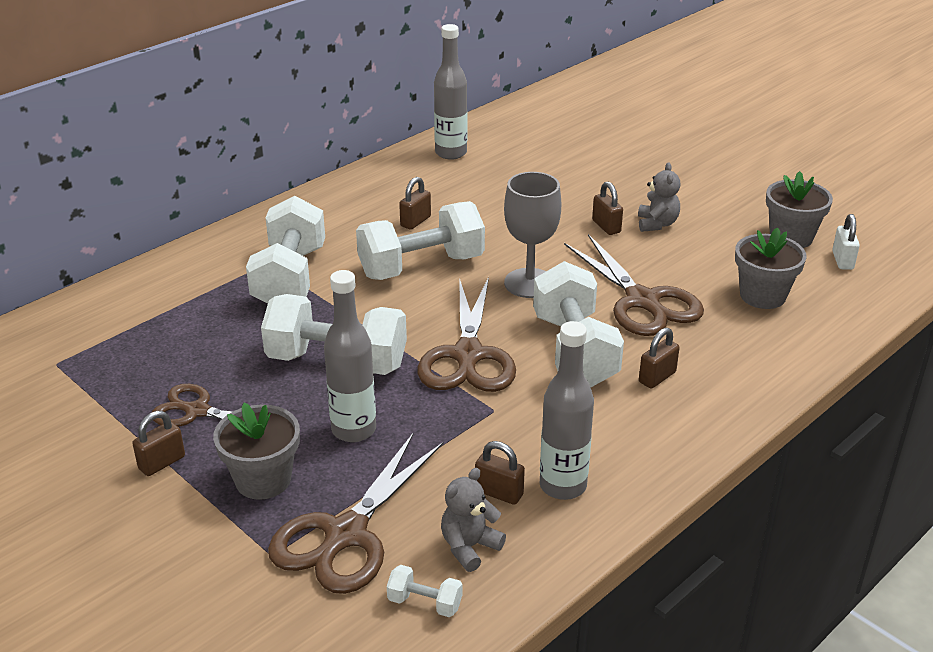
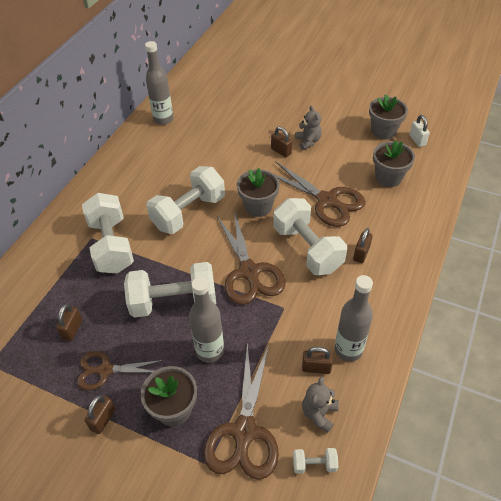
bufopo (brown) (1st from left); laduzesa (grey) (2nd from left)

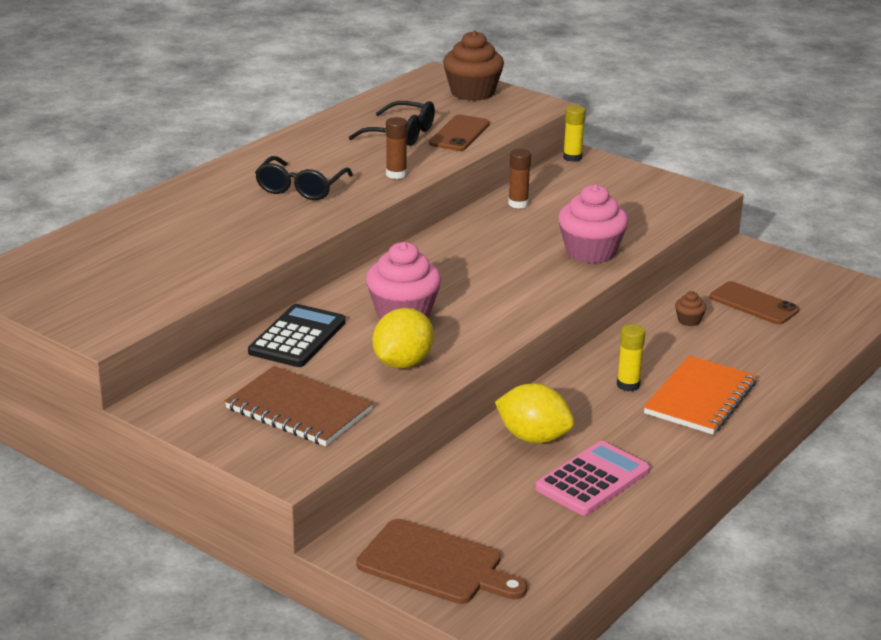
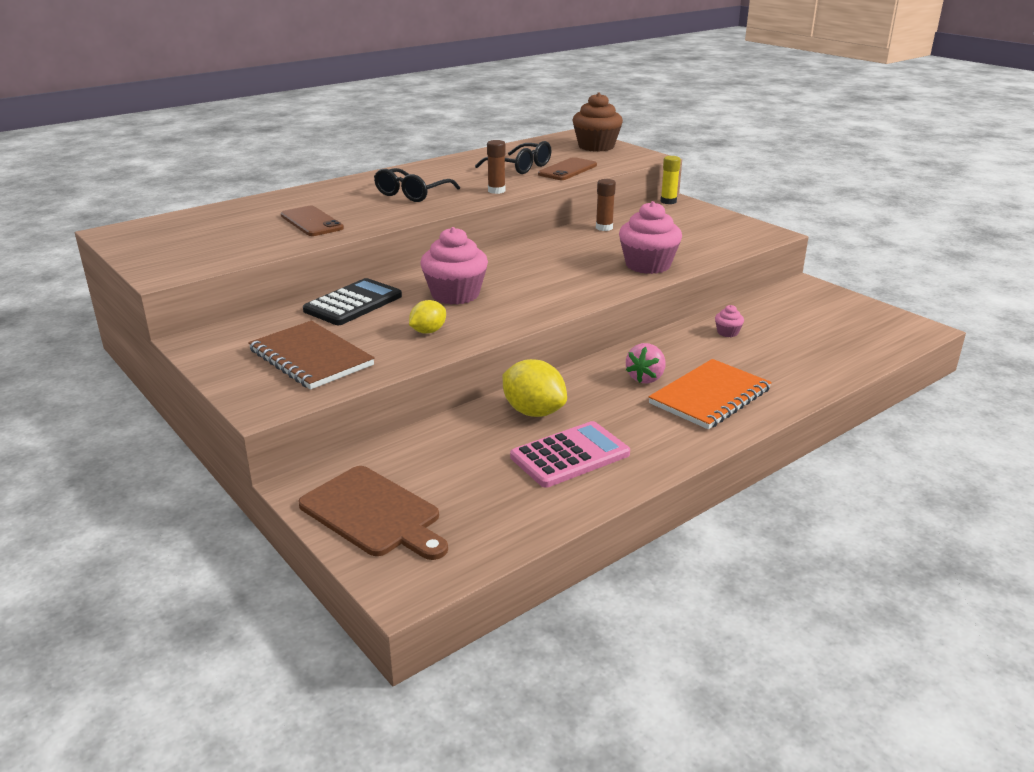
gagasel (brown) (1st from left); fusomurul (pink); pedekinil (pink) (3rd from left); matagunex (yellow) (1st from left)

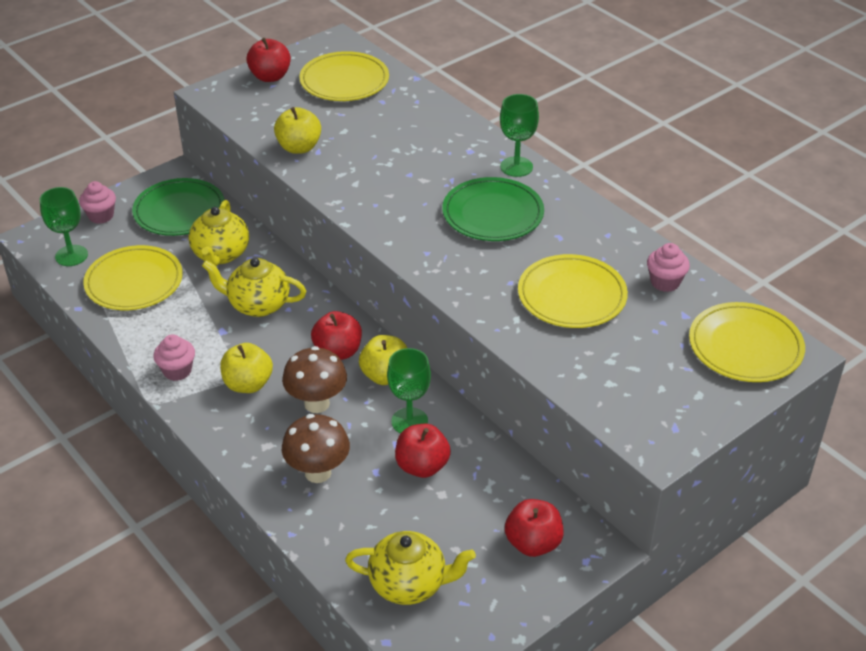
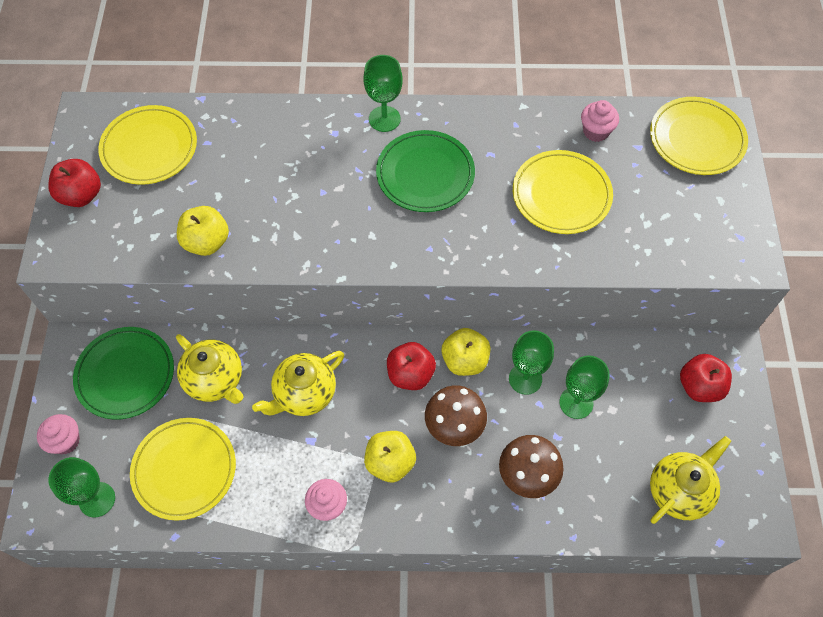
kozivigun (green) (4th from left)

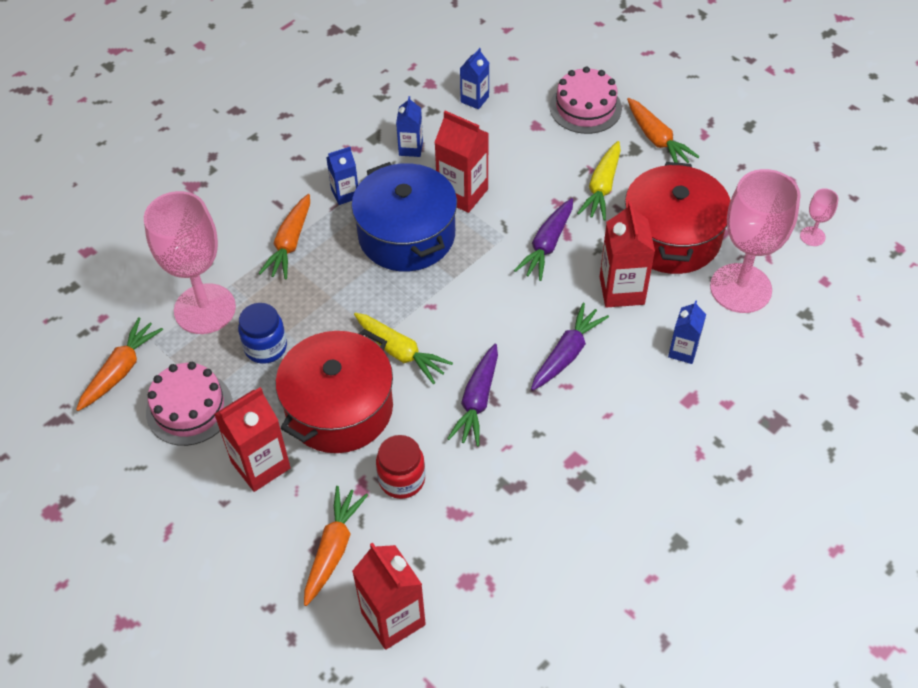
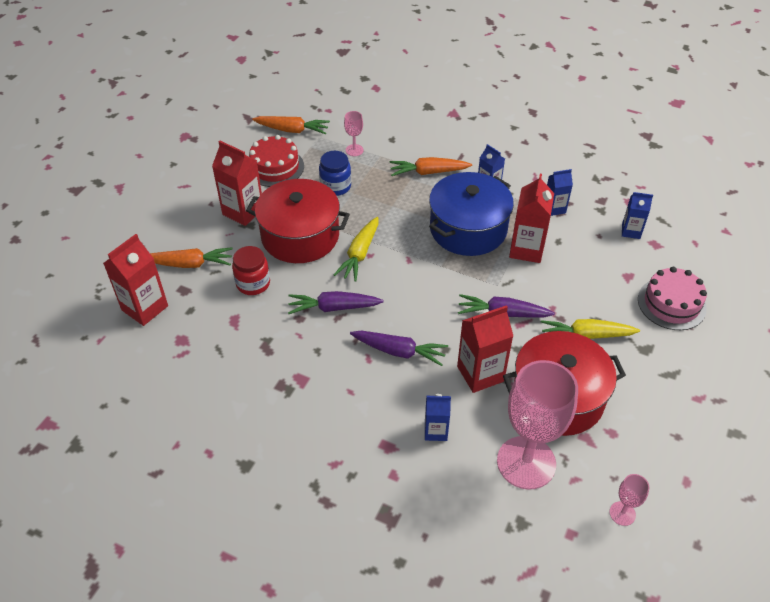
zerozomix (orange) (4th from left in the first image); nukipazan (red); kozivigun (pink) (1st from left)

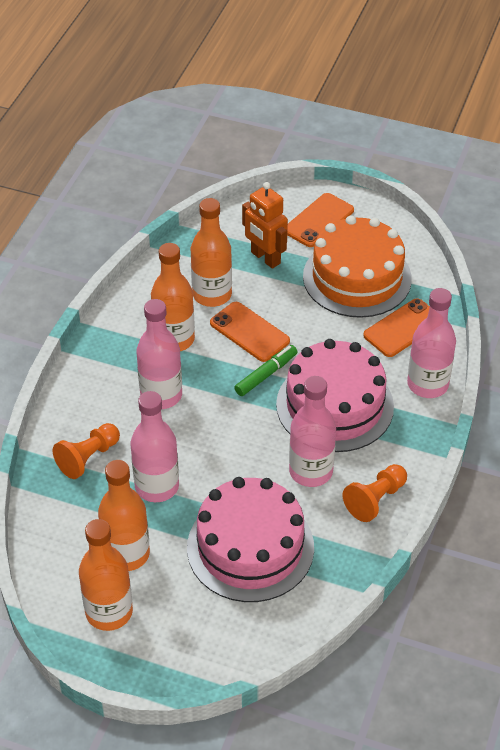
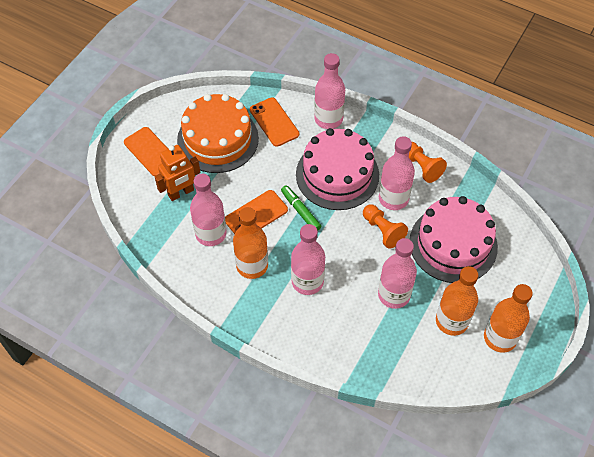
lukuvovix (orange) (1st from left); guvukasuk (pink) (1st from left)

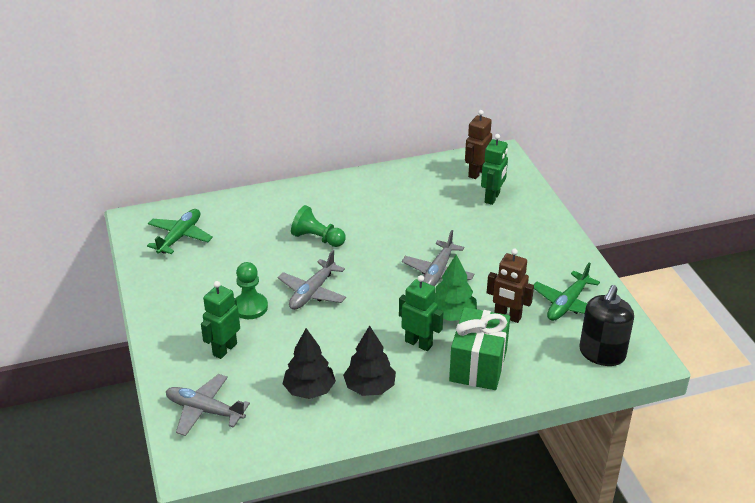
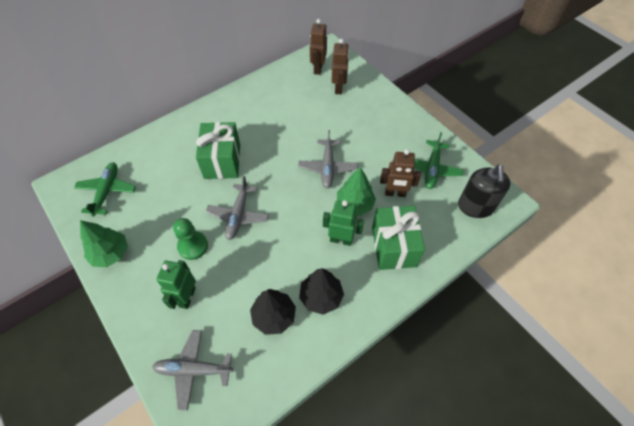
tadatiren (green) (1st from left); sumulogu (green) (1st from left); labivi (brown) (2nd from left)

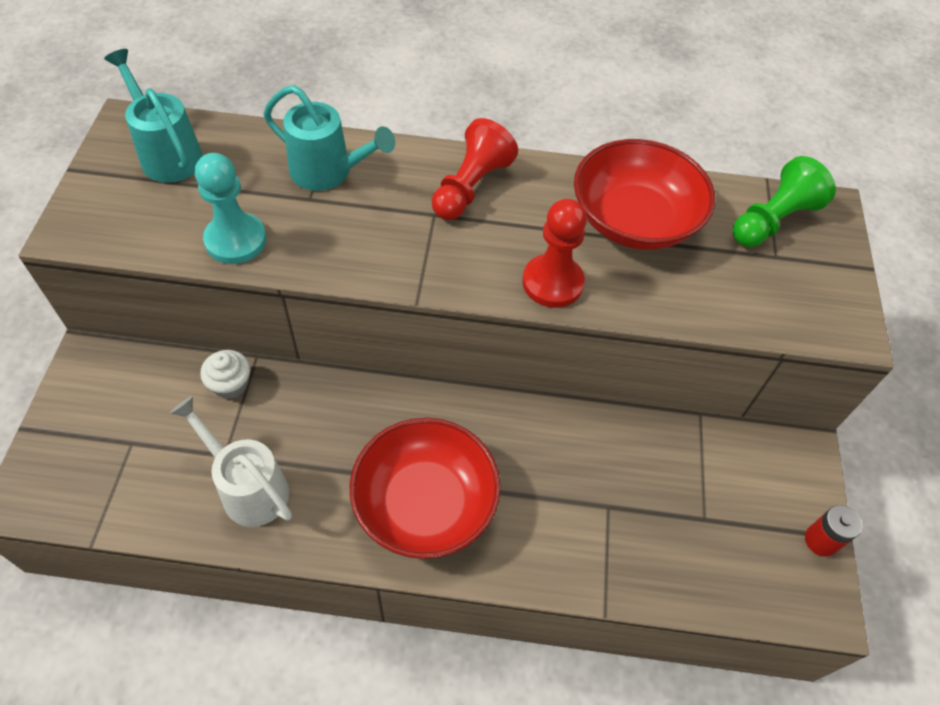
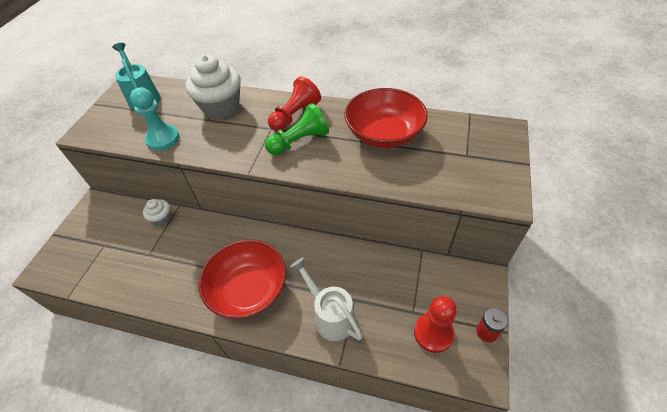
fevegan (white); lukuvovix (red) (2nd from left); lukuvovix (green); pedekinil (white) (2nd from left)

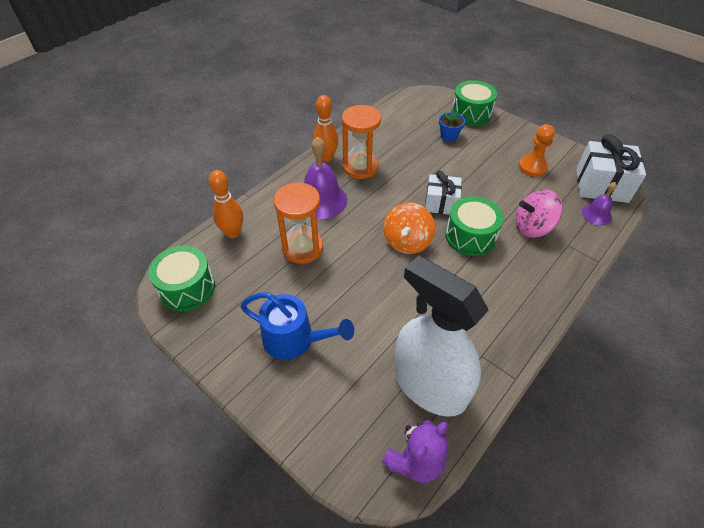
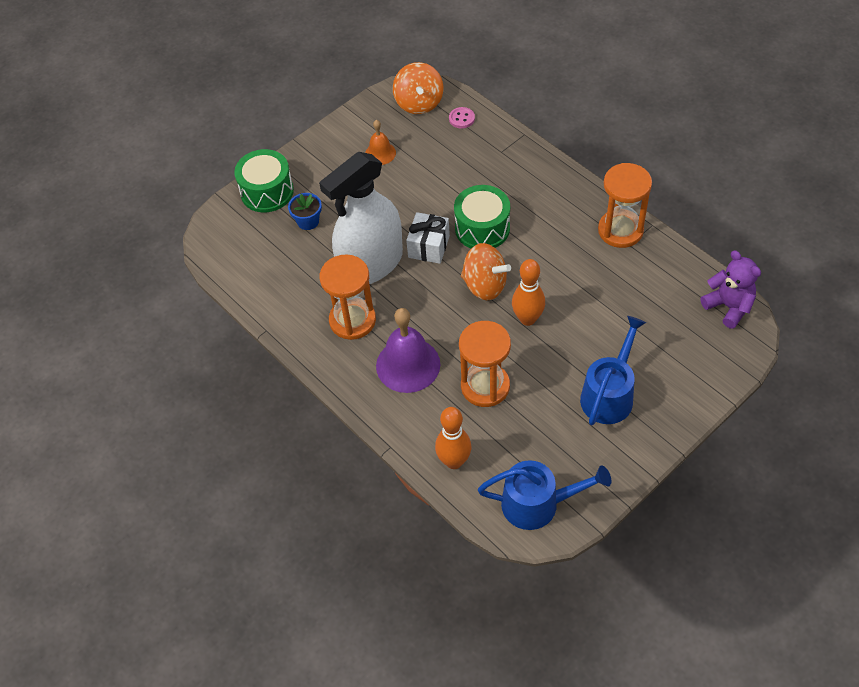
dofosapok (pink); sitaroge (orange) (3rd from left); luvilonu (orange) (2nd from left); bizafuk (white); fevegan (blue) (1st from left); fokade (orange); dofosapok (orange) (1st from left); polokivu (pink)

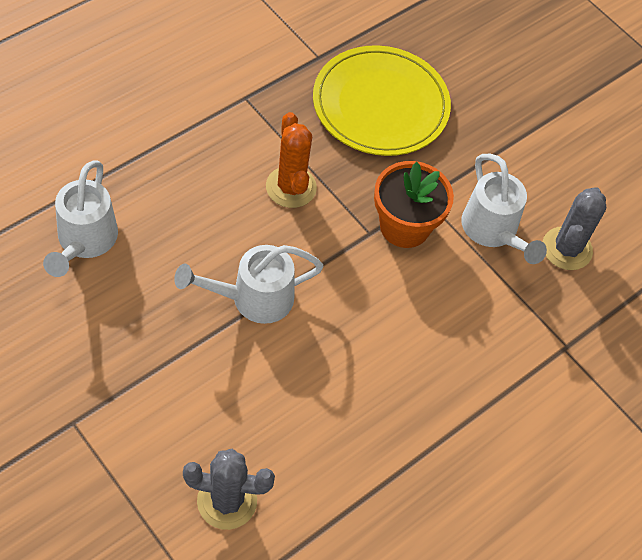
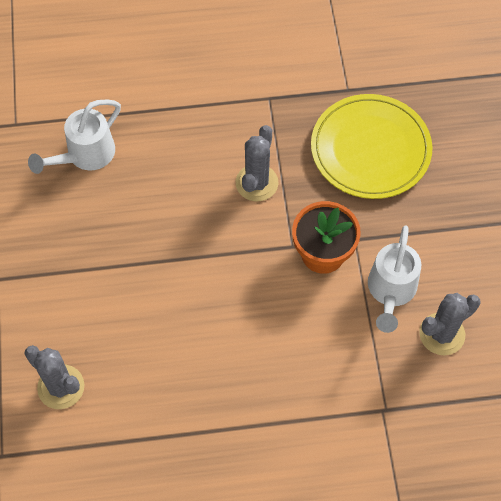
fevegan (white) (2nd from left in the first image); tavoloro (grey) (2nd from left)

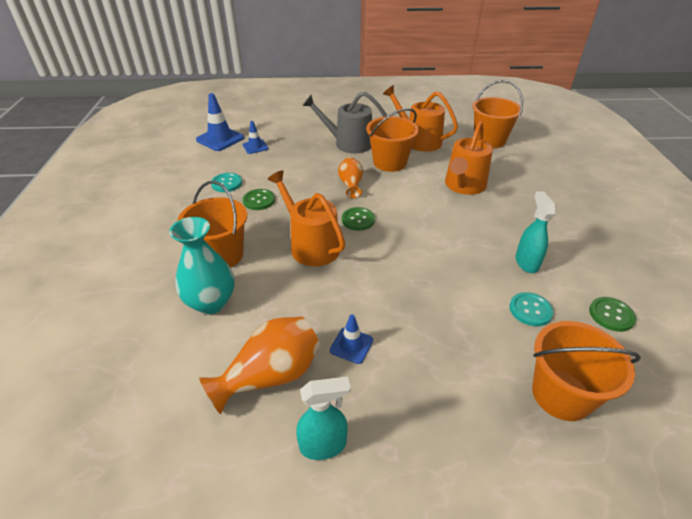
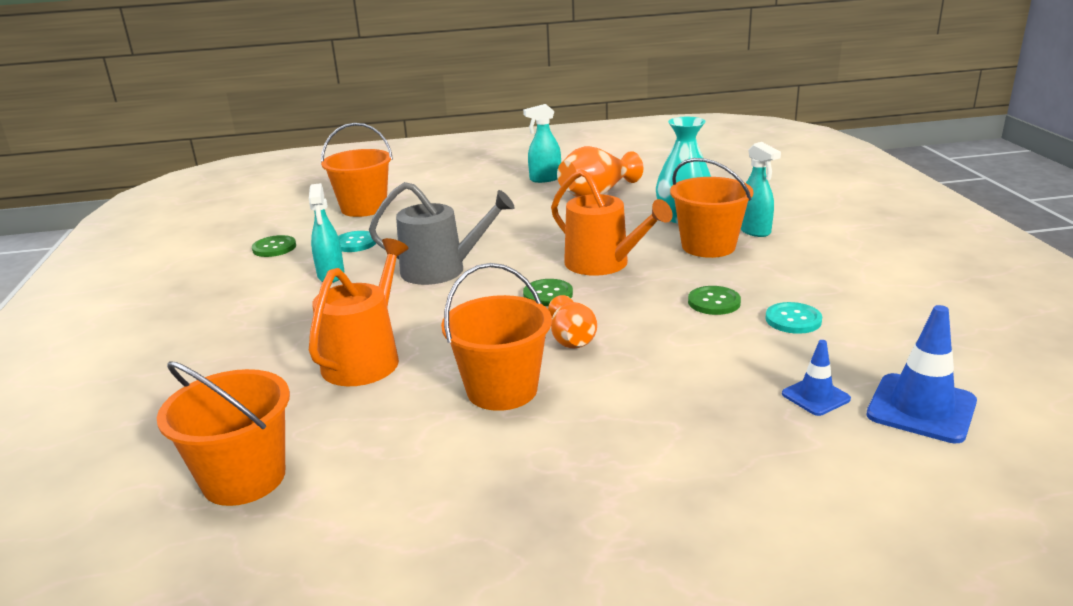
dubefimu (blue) (3rd from left in the first image); fevegan (orange) (2nd from left in the first image); bizafuk (turquoise) (3rd from left); fevegan (grey)

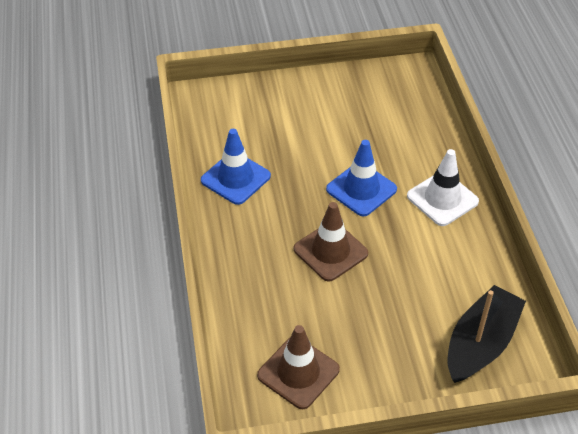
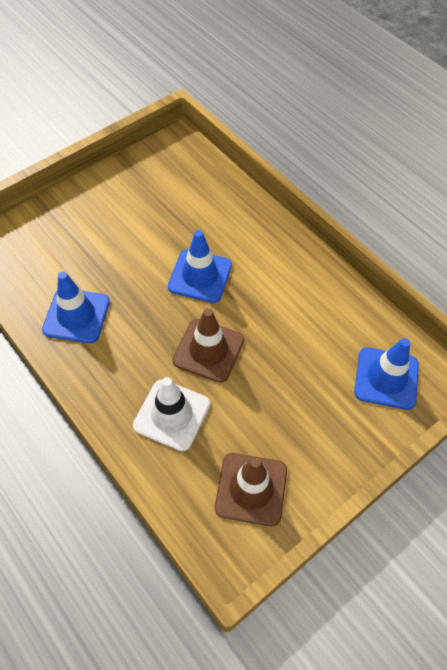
dubefimu (white); dubefimu (blue) (3rd from left)

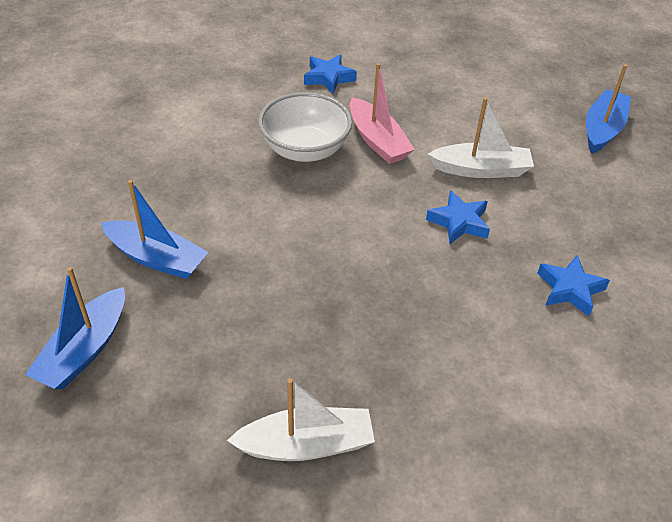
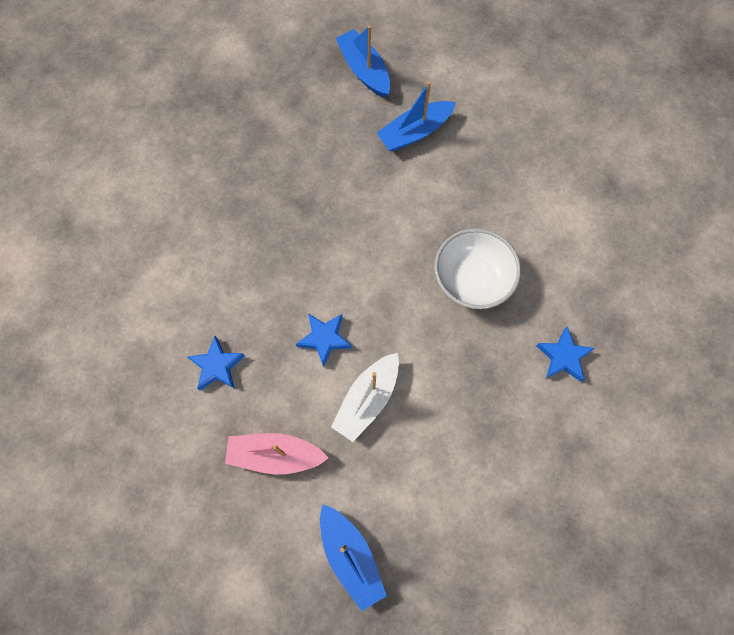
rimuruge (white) (1st from left in the first image); rimuruge (pink)

